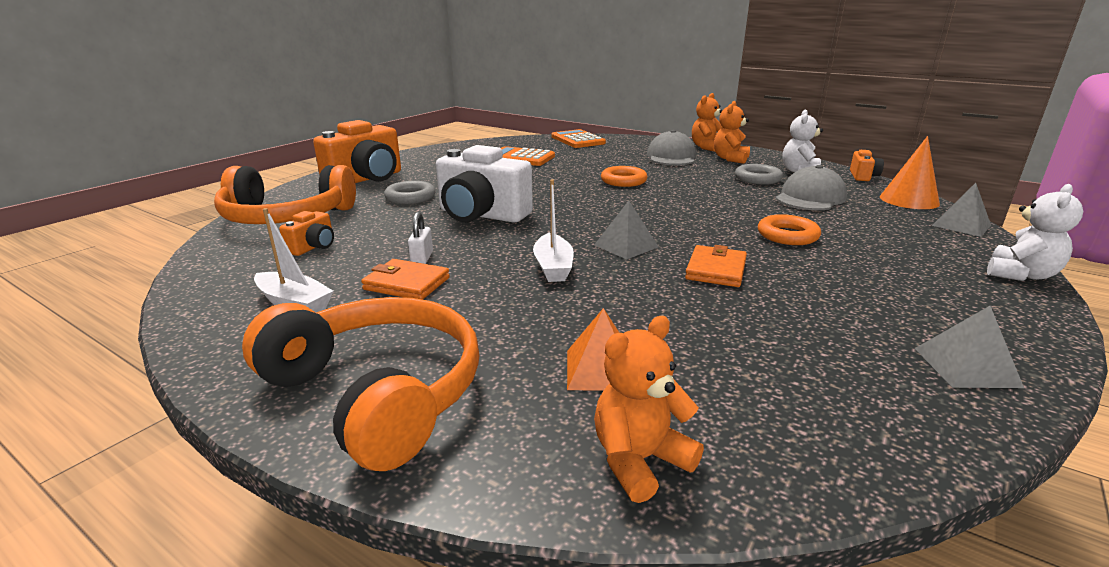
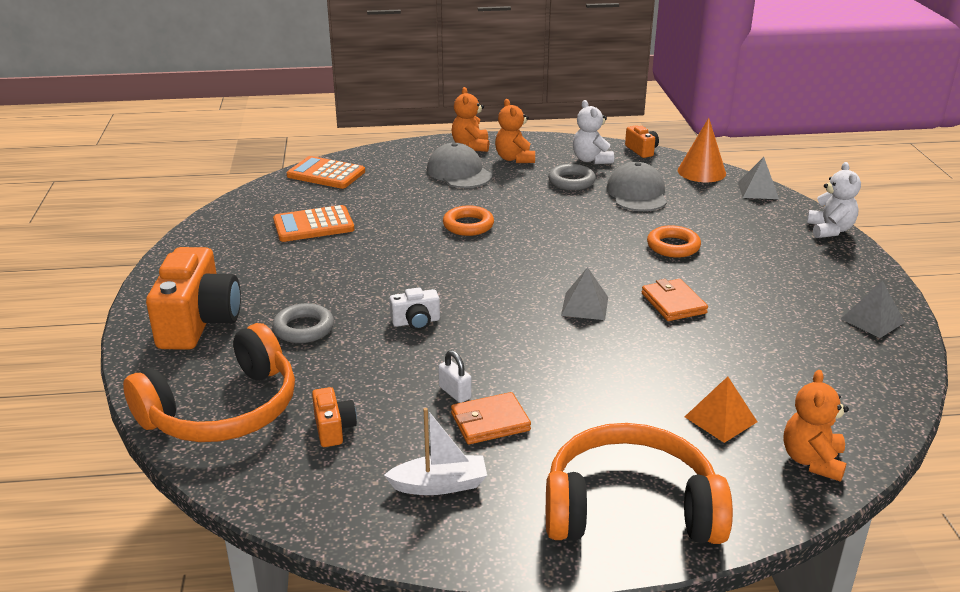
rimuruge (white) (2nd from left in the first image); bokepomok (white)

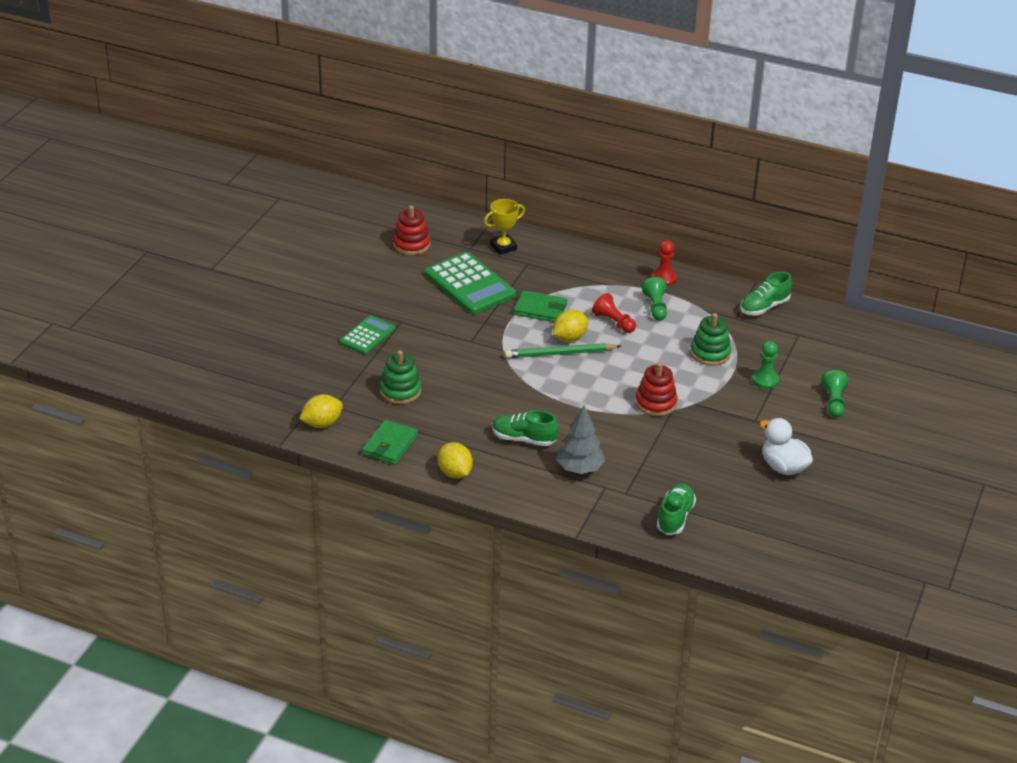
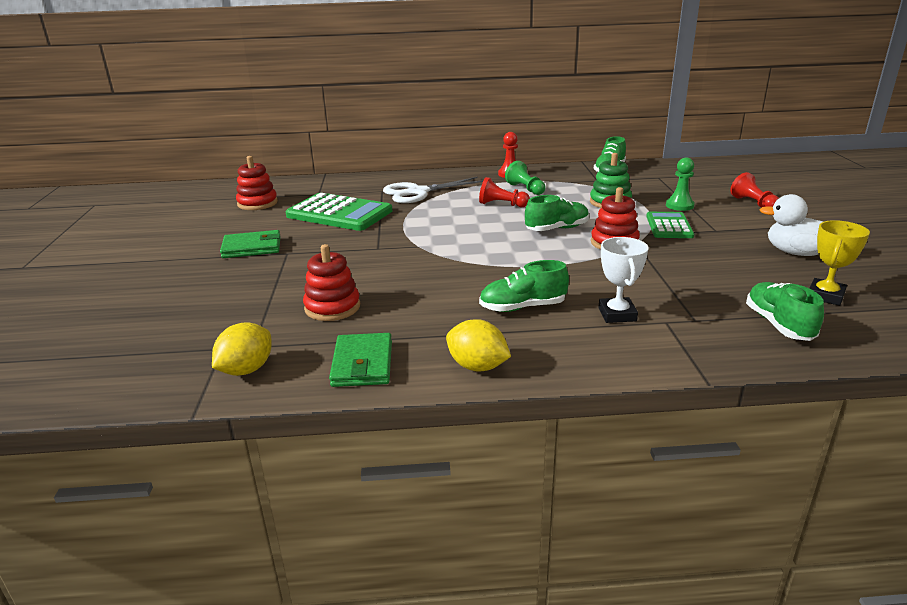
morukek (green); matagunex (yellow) (3rd from left in the first image); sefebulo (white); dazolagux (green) (2nd from left); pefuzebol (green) (2nd from left); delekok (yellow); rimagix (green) (1st from left); delekok (white); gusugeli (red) (2nd from left); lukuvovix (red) (3rd from left)

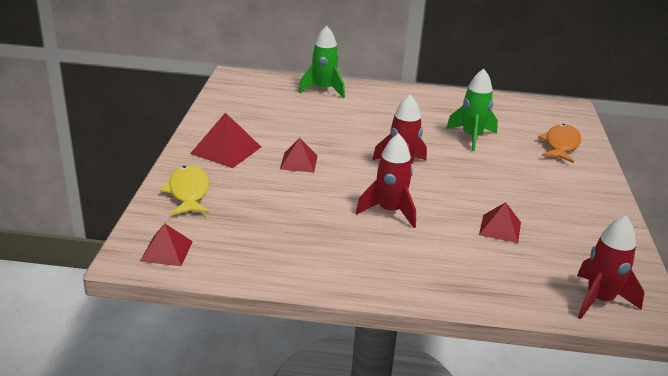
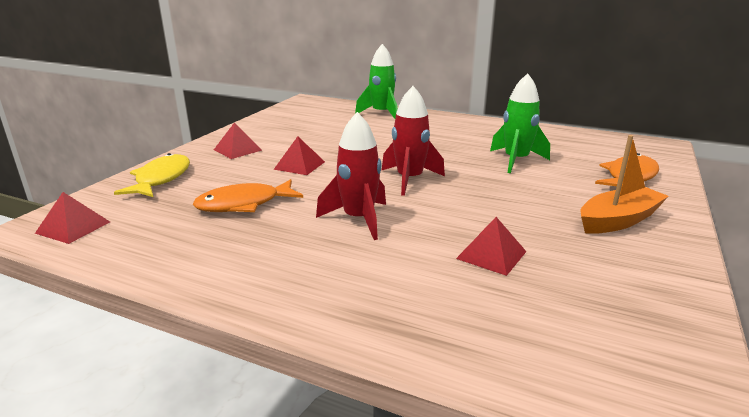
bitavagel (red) (3rd from left in the first image); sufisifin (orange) (1st from left); rimuruge (orange); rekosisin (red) (2nd from left)

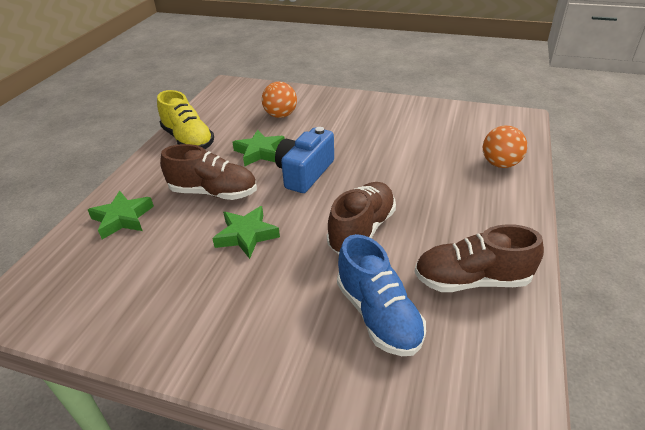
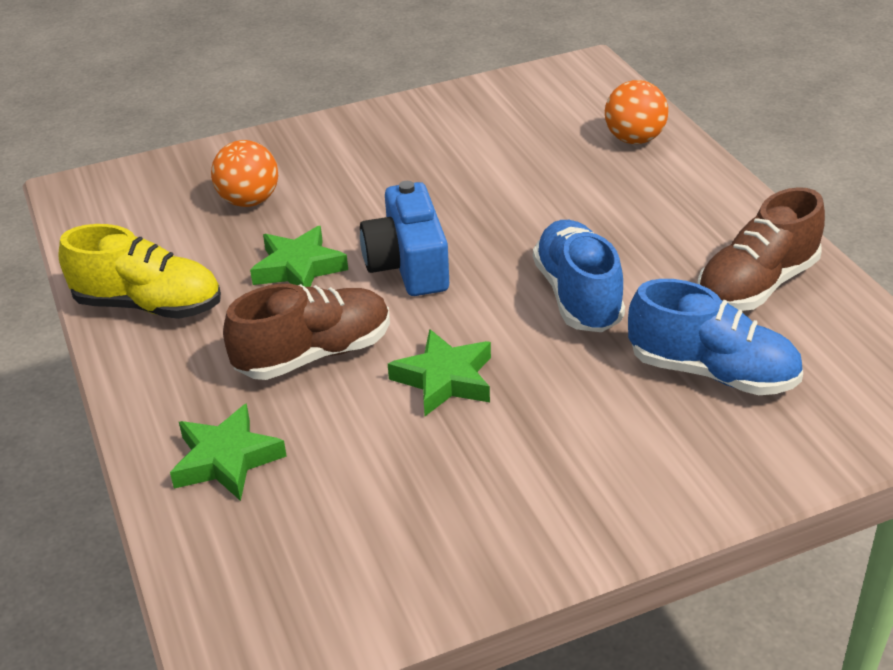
dazolagux (blue) (1st from left)

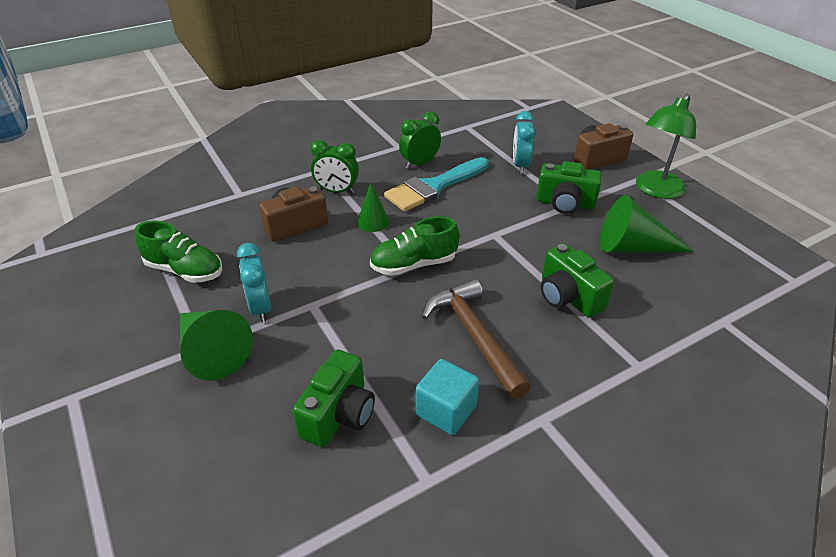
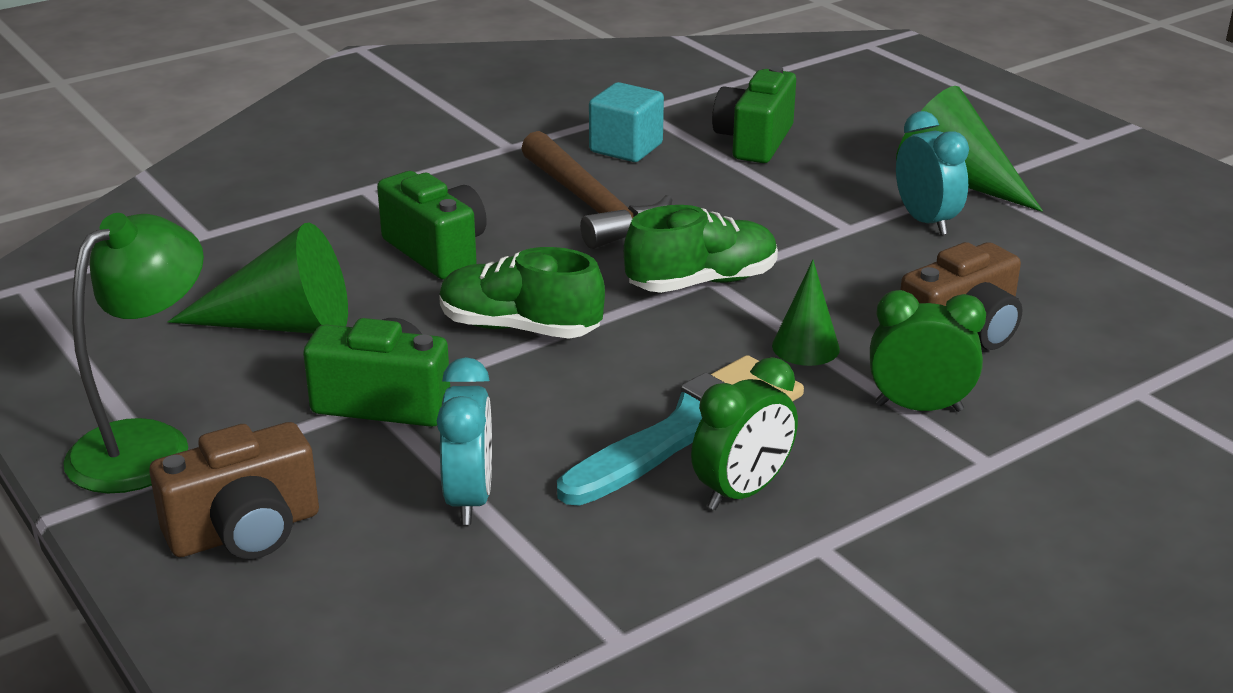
dazolagux (green) (1st from left)

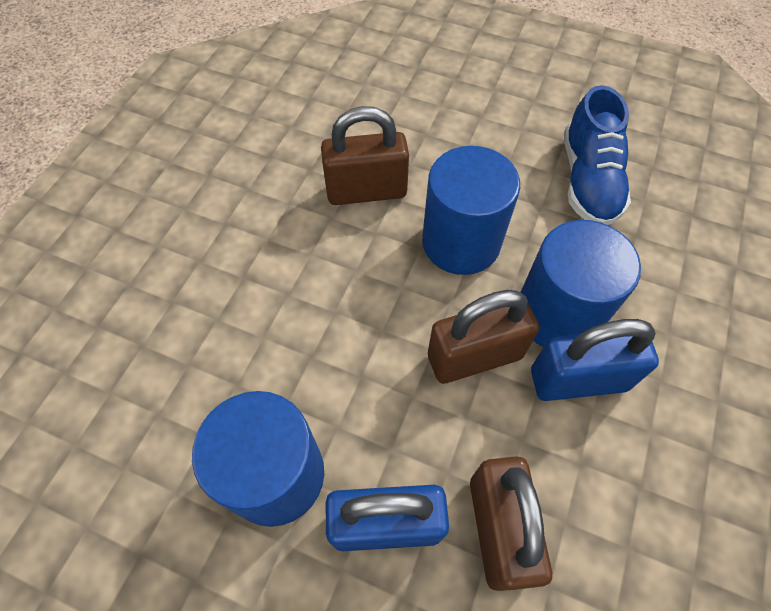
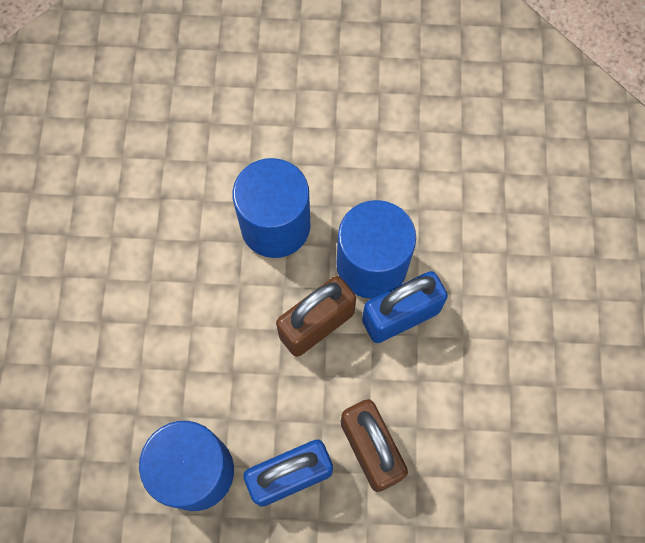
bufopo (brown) (1st from left in the first image); dazolagux (blue)

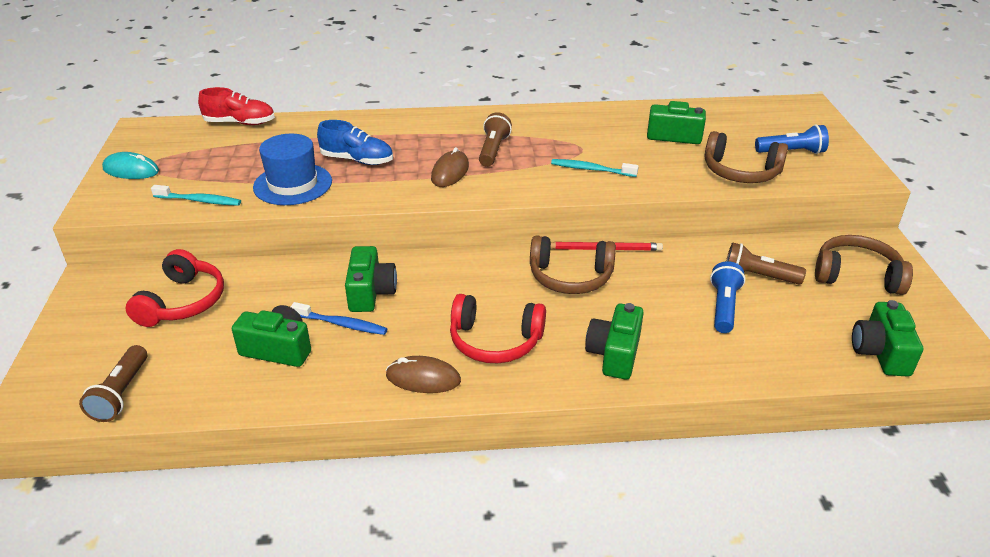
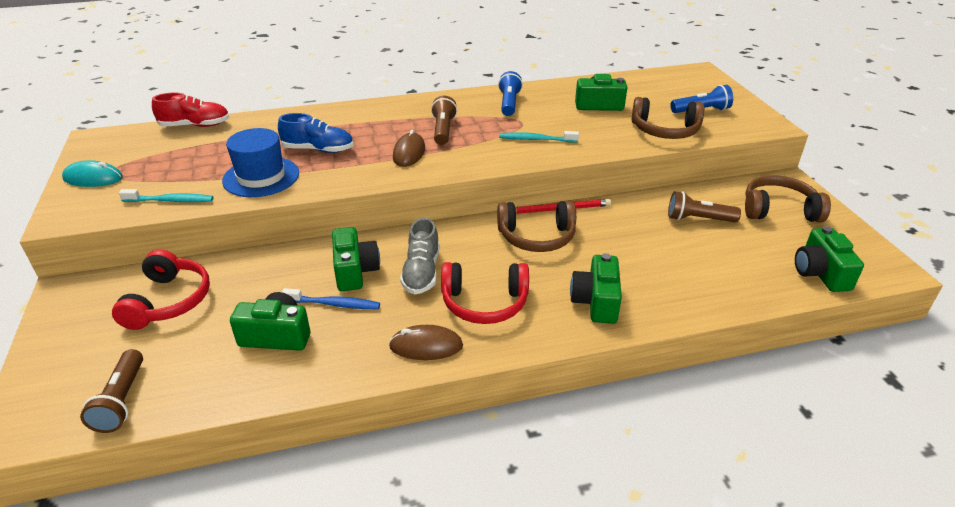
dazolagux (grey); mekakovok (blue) (1st from left)

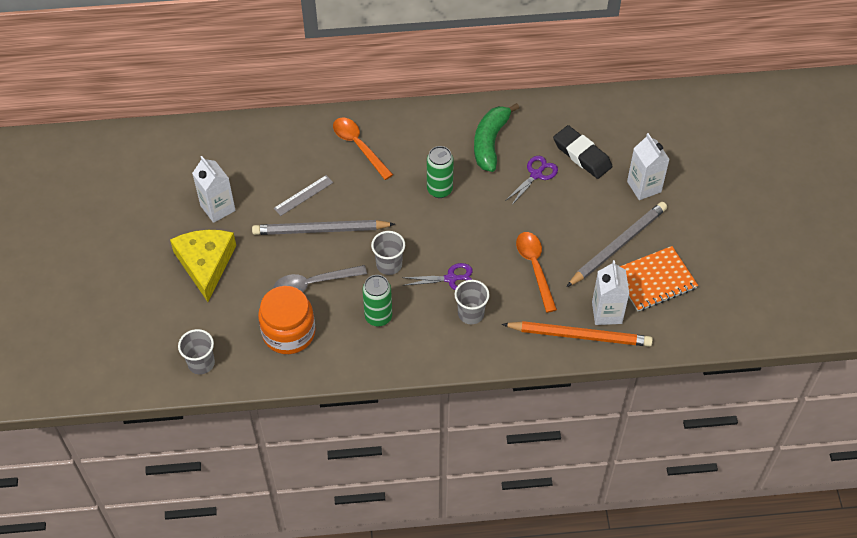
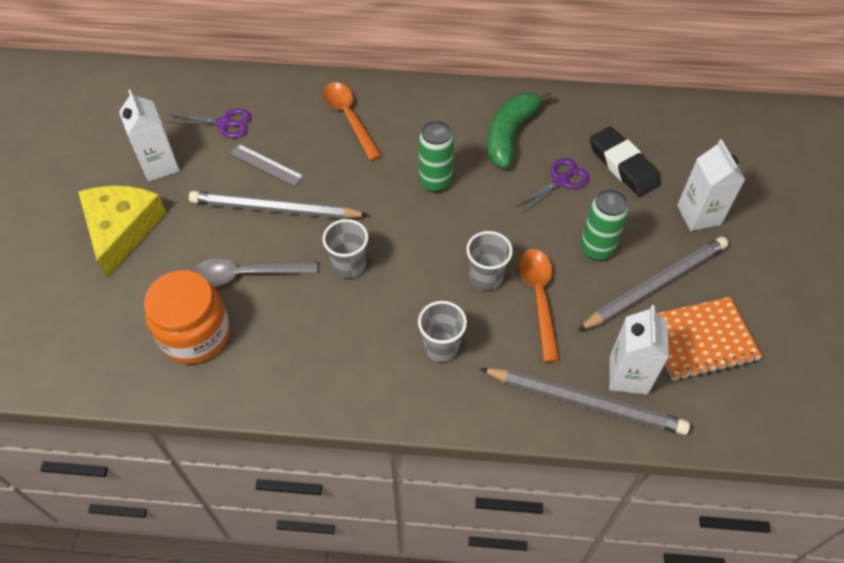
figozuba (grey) (3rd from left); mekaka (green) (2nd from left); sefebulo (purple) (1st from left); morukek (grey) (2nd from left); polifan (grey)

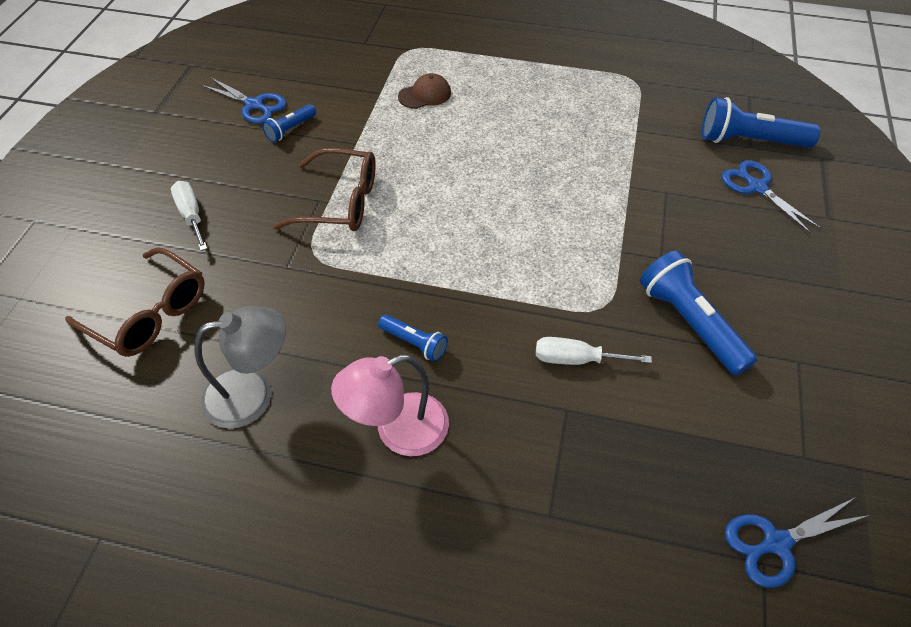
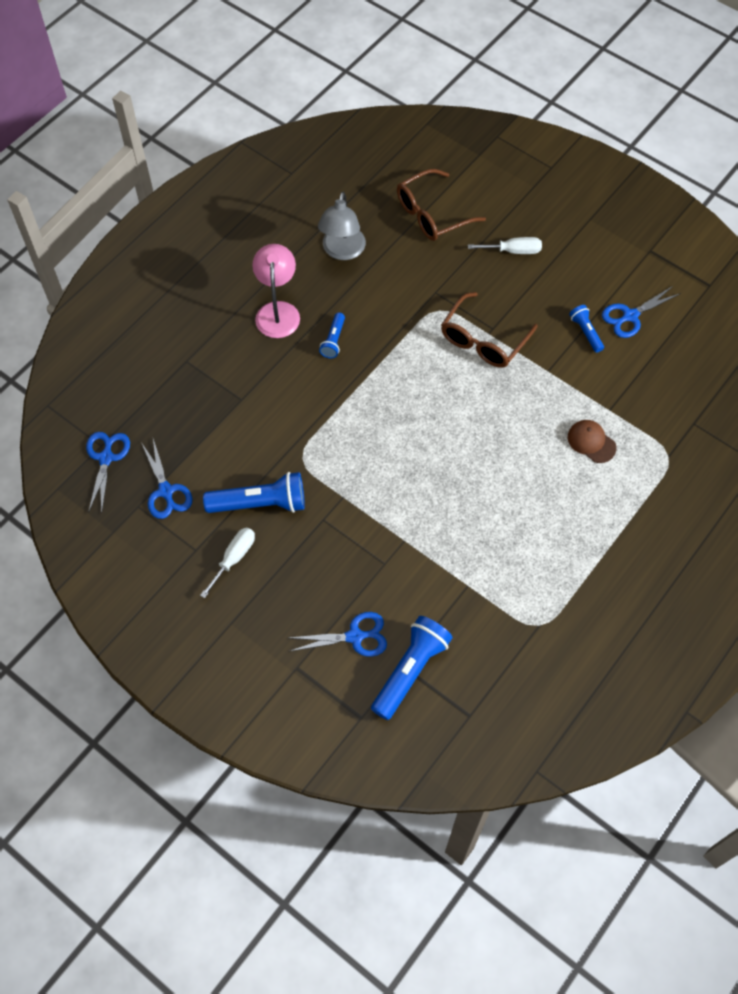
sefebulo (blue) (2nd from left); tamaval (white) (1st from left); mekakovok (blue) (2nd from left); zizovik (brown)

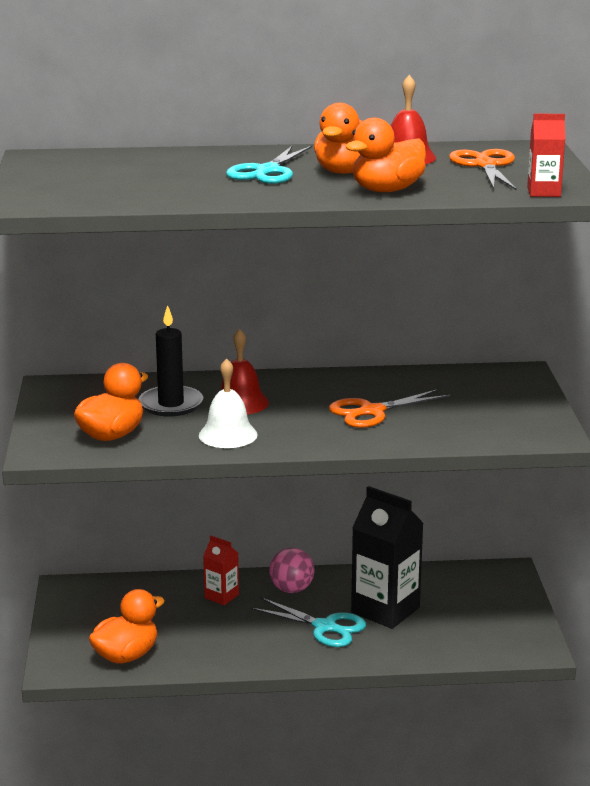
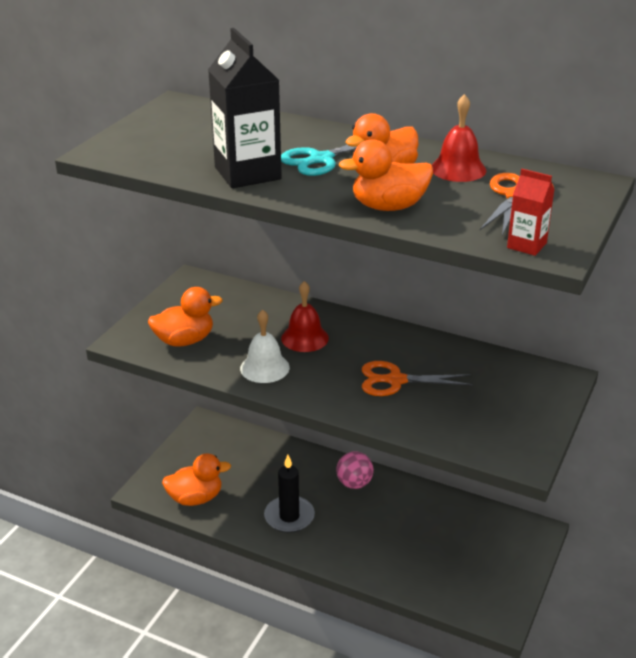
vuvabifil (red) (1st from left in the first image); sefebulo (turquoise) (2nd from left in the first image); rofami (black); vuvabifil (black)

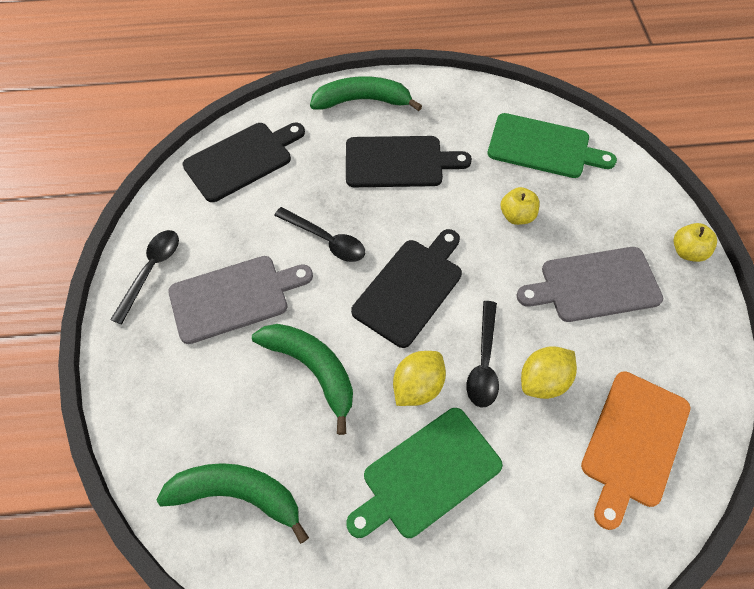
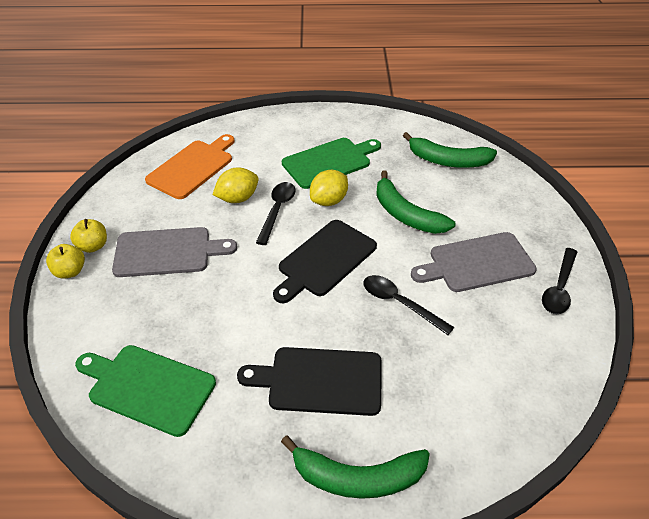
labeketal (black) (1st from left in the first image); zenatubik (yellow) (2nd from left)

